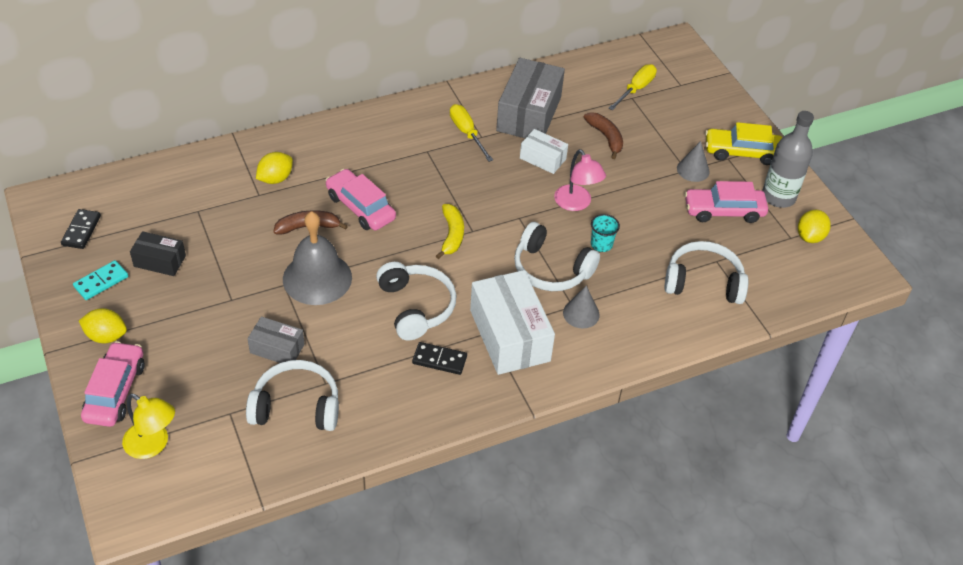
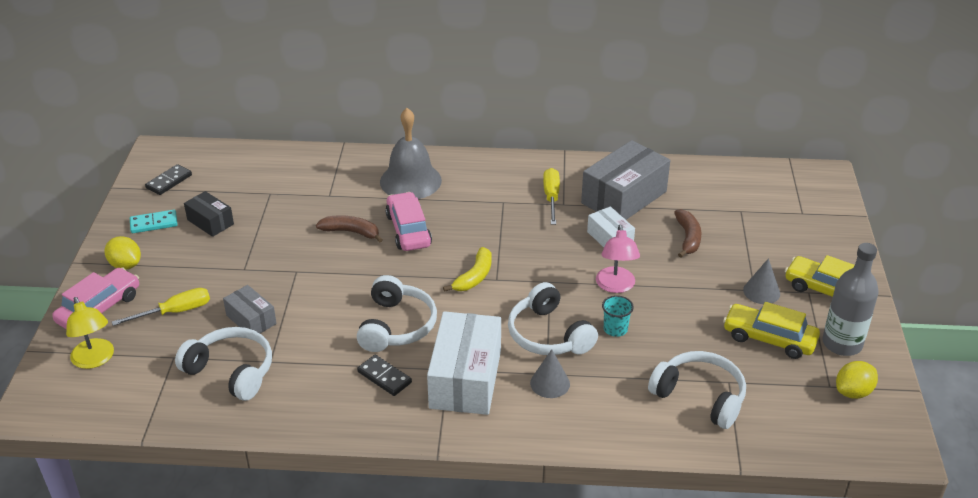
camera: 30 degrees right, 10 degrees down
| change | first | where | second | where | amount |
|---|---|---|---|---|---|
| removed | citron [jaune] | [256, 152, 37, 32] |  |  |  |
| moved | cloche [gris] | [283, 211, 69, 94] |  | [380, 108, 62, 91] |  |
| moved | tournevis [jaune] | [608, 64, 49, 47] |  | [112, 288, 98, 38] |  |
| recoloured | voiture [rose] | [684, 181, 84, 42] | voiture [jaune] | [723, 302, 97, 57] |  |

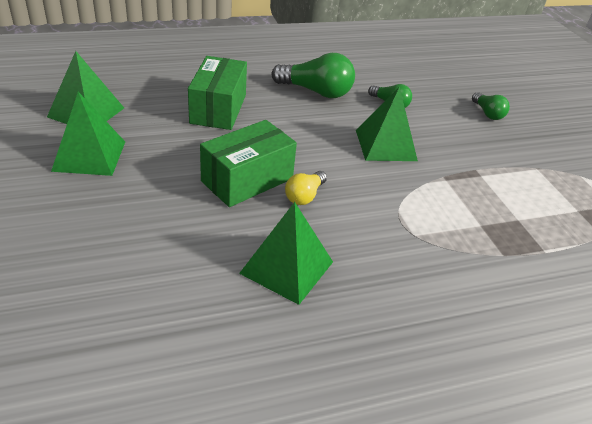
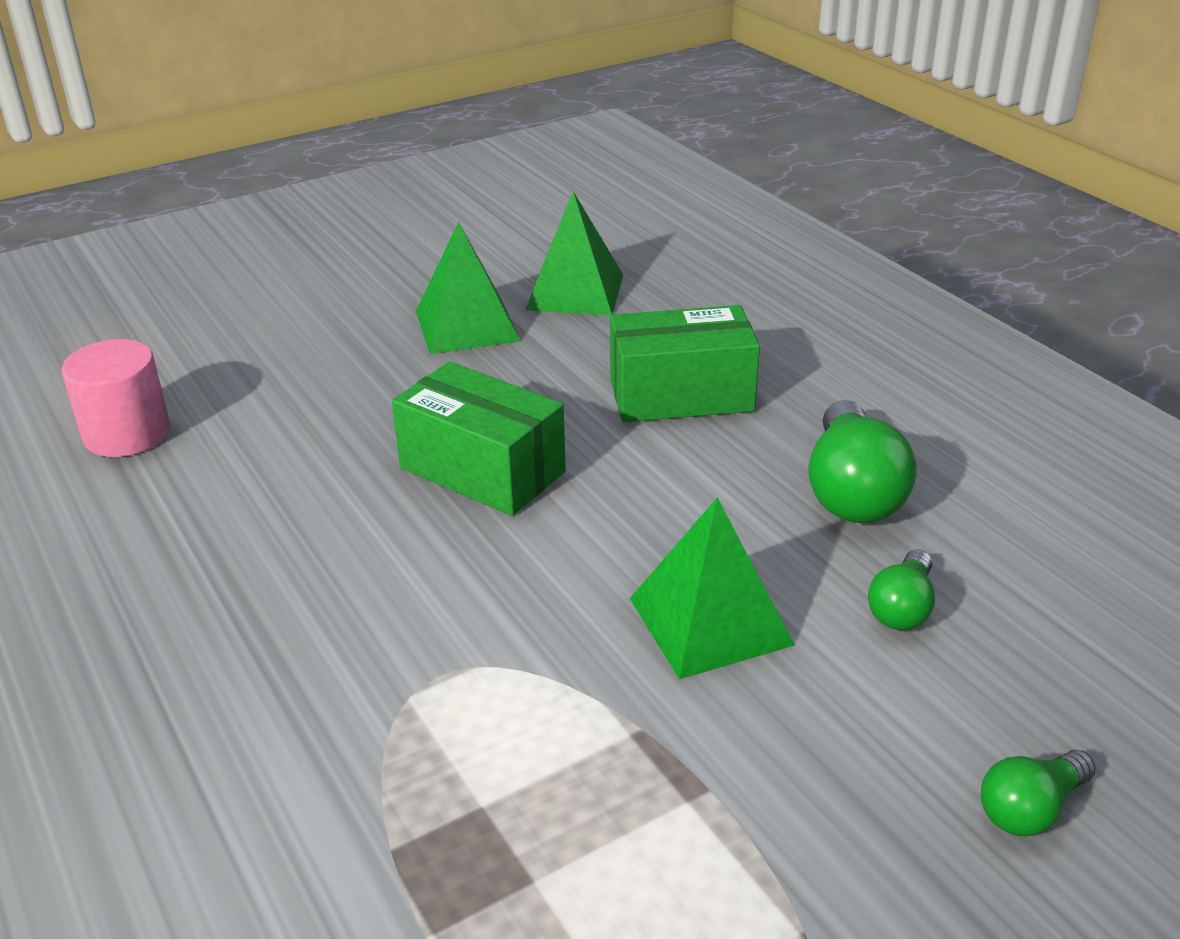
camera: 80 degrees right, 5 degrees down
| change | first | where | second | where | amount |
|---|---|---|---|---|---|
| removed | pyramide [vert] | [239, 202, 94, 103] |  |  |  |
| removed | ampoule [jaune] | [285, 171, 42, 34] |  |  |  |
| added |  |  | cylindre [rose] | [62, 339, 108, 118] |  |

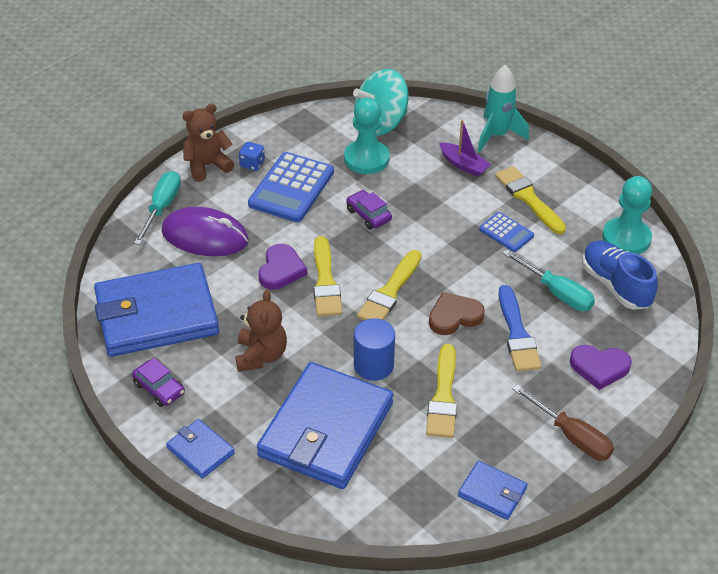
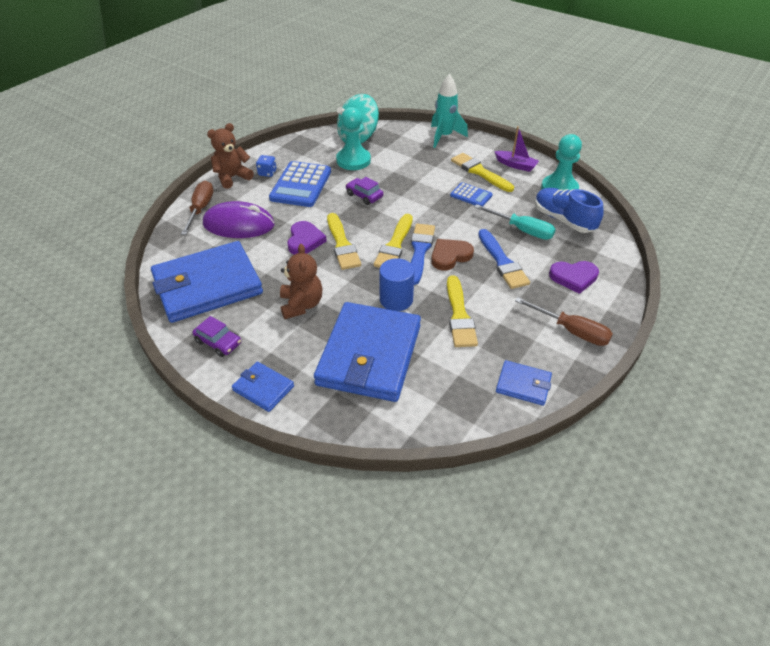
camera: 10 degrees left, 0 degrees up
| change | first | where | second | where | amount |
|---|---|---|---|---|---|
| recoloured | tournevis [turquoise] | [134, 171, 47, 74] | tournevis [marron] | [181, 181, 32, 54] |  |
| moved | bateau [violet] | [439, 120, 52, 57] |  | [494, 126, 45, 46] |  |
| added |  |  | pinceau [bleu] | [411, 224, 24, 61] |  |

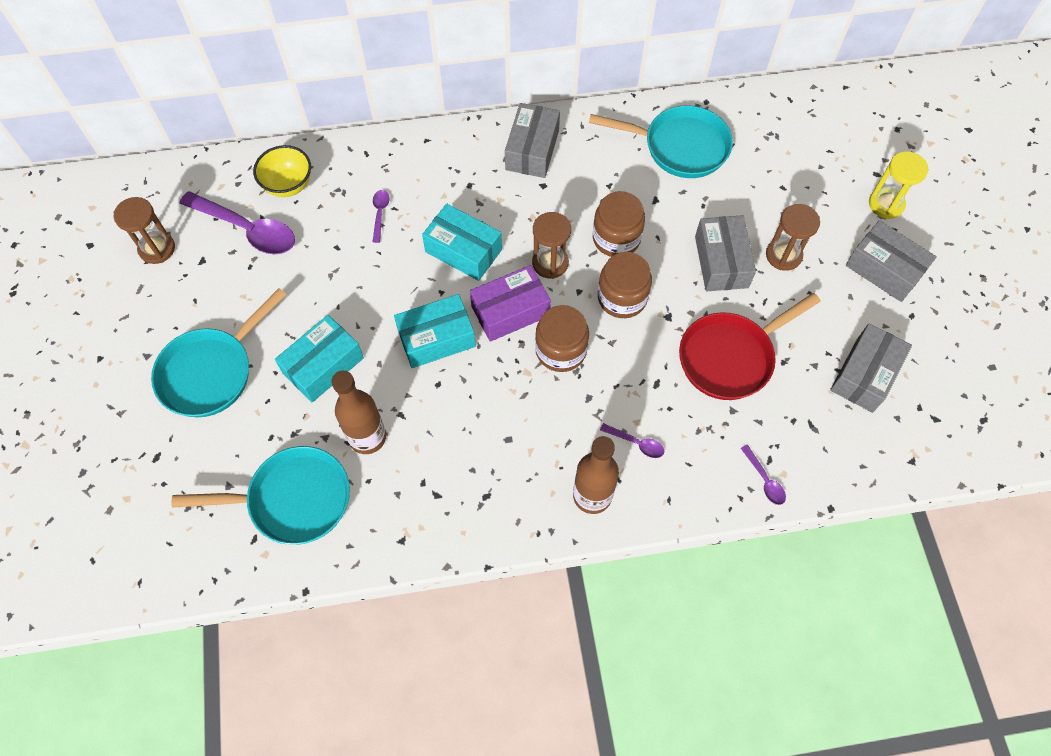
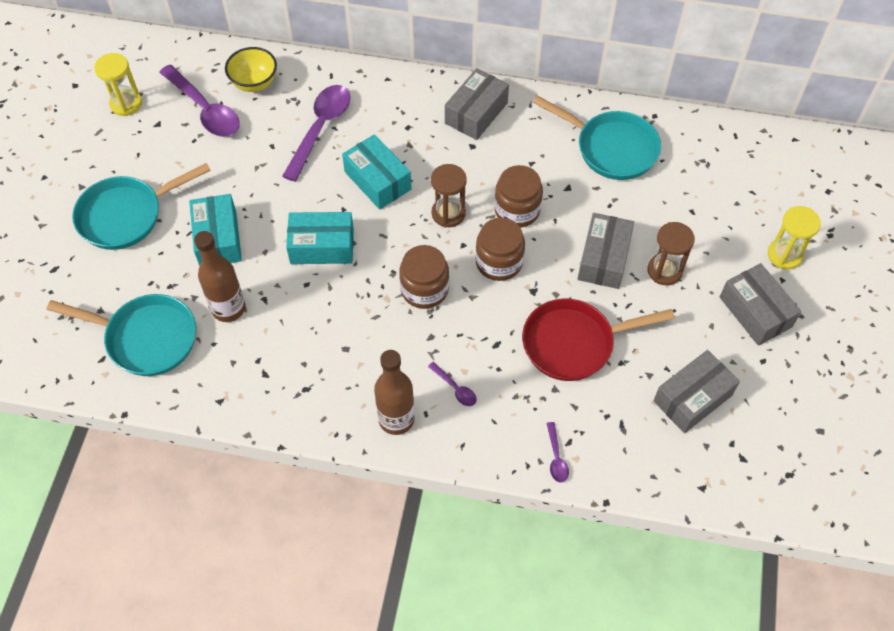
camera: 20 degrees right, 5 degrees down
| change | first | where | second | where | amount |
|---|---|---|---|---|---|
| recoloured | sablier [marron] | [114, 197, 61, 67] | sablier [jaune] | [94, 53, 48, 63] |  |
| turned | boîte [turquoise] | [275, 315, 89, 88] |  | [189, 194, 53, 72] | 75 degrees counterclockwise |
| resized | cuillère [violet] | [372, 190, 18, 53] |  | [282, 85, 68, 97] | x2.20 |
| removed | boîte [violet] | [470, 265, 81, 77] |  |  |  |

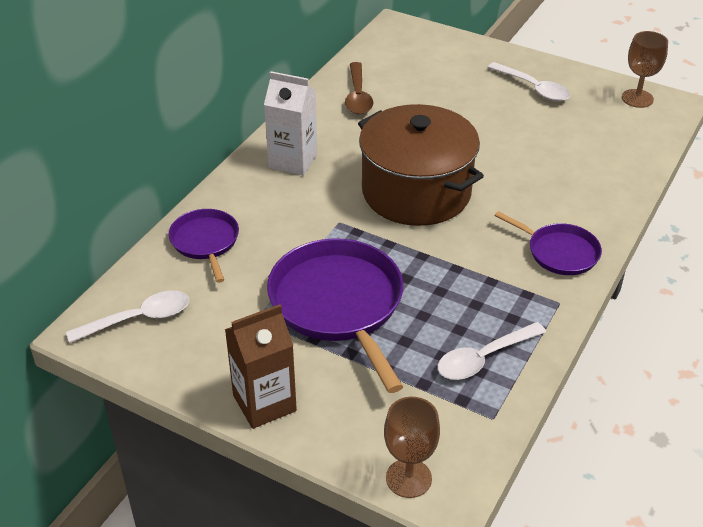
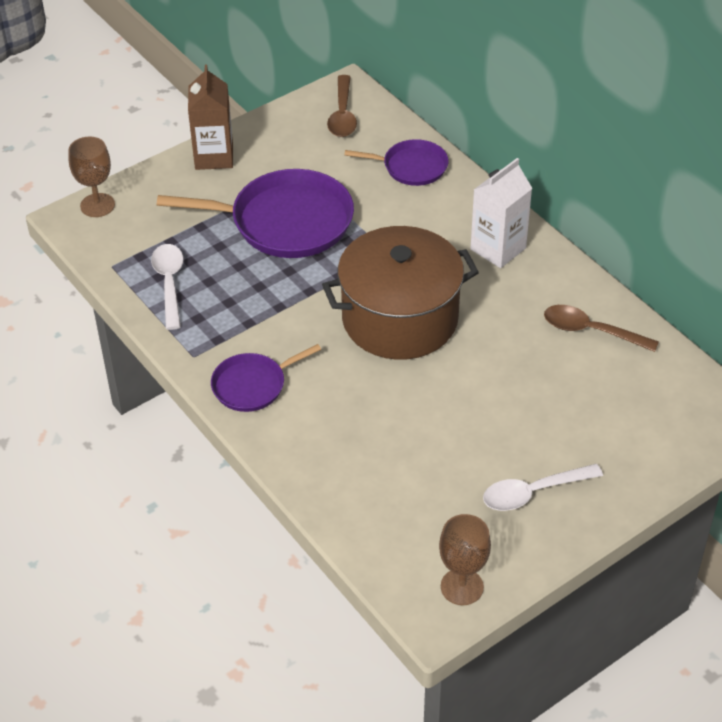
camera: 115 degrees right, 5 degrees up
| change | first | where | second | where | amount |
|---|---|---|---|---|---|
| recoloured | cuillère [blanc] | [66, 290, 123, 53] | cuillère [marron] | [327, 75, 30, 62] |  |

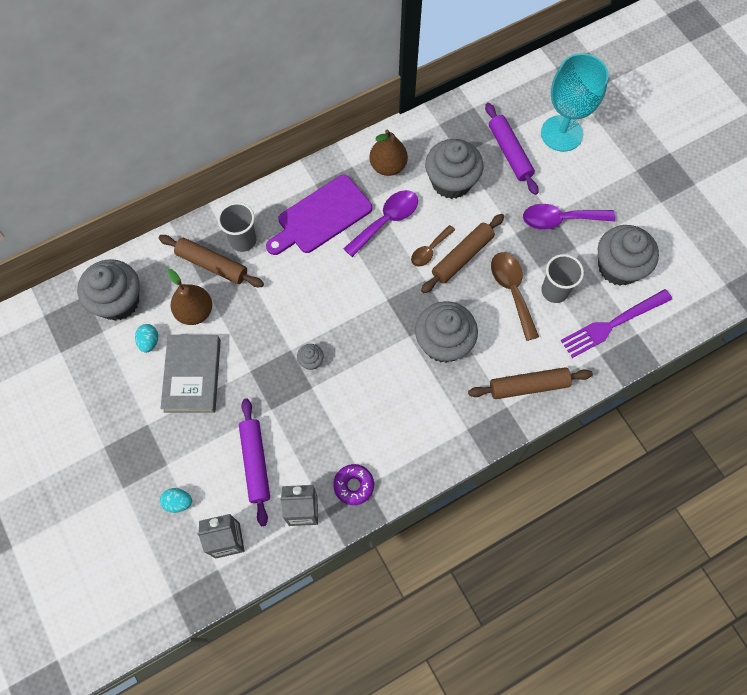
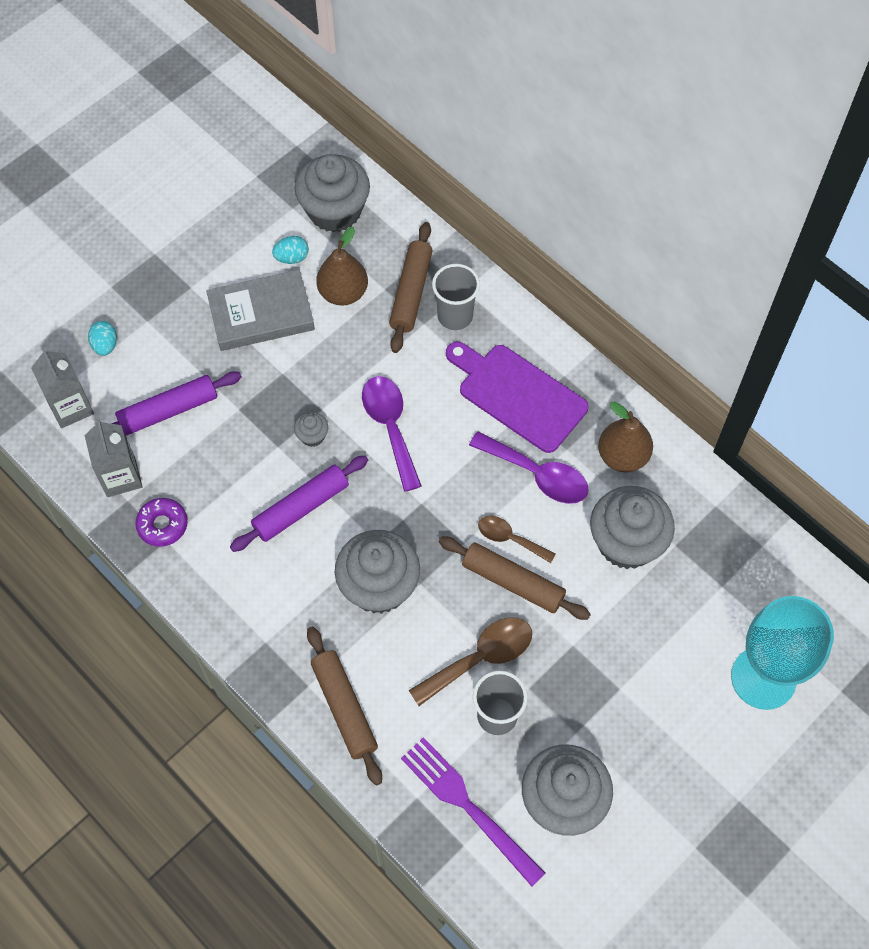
camera: 75 degrees right, 5 degrees down
| change | first | where | second | where | amount |
|---|---|---|---|---|---|
| moved | rouleau à pâtisserie [violet] | [485, 103, 54, 92] |  | [230, 455, 138, 97] |  |
| moved | cuillère [violet] | [523, 204, 92, 26] |  | [362, 376, 59, 116] |  |

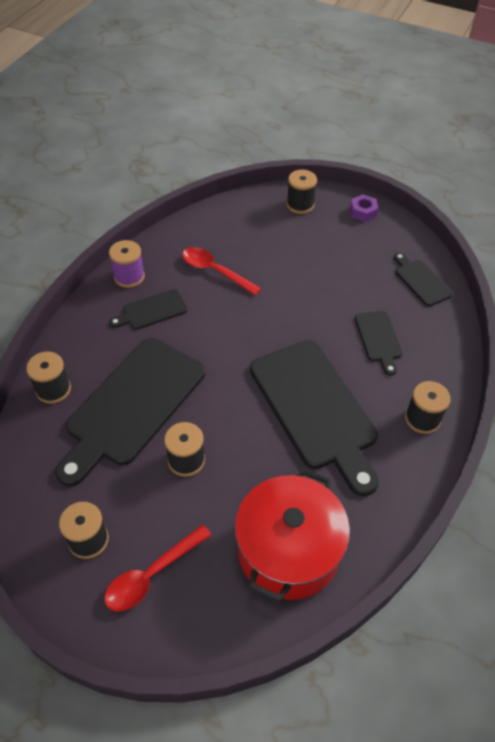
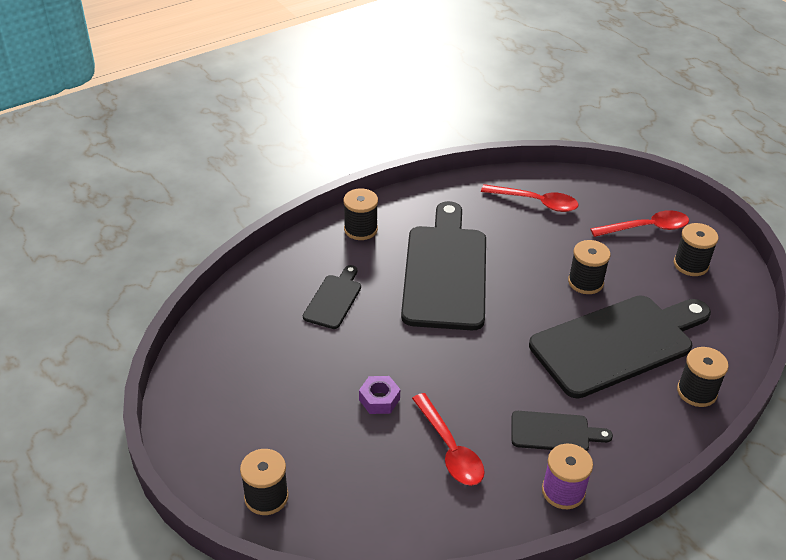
camera: 150 degrees left, 10 degrees down
| change | first | where | second | where | amount |
|---|---|---|---|---|---|
| replaced | marmite [rouge] | [235, 468, 115, 134] | cuillère [rouge] | [481, 184, 97, 28] |  |
| moved | écrou [violet] | [350, 194, 28, 28] |  | [359, 376, 41, 38] |  |
| removed | planche à découper [noir] | [394, 252, 58, 55] |  |  |  |

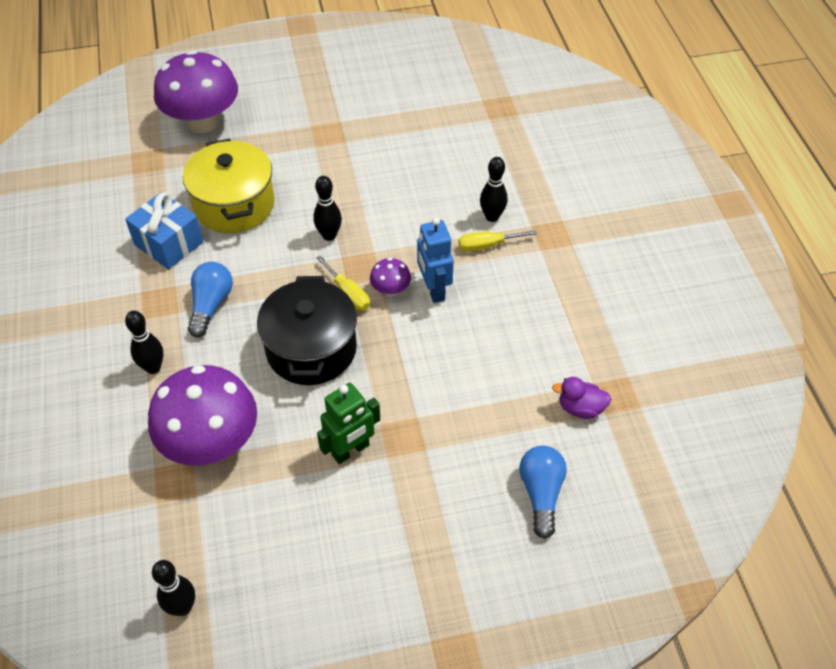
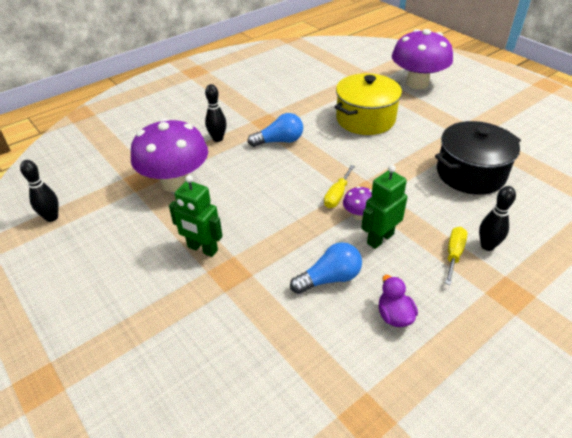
camera: 65 degrees right, 10 degrees down
| change | first | where | second | where | amount |
|---|---|---|---|---|---|
| removed | cadeau [bleu] | [125, 192, 78, 77] |  |  |  |
| moved | marmite [noir] | [257, 276, 100, 109] |  | [435, 121, 86, 74] |  |
| removed | quille [noir] | [313, 176, 29, 65] |  |  |  |
| recoloured | robot [bleu] | [417, 217, 37, 86] | robot [vert] | [361, 165, 46, 84] |  |
| turned | tournevis [jaune] | [458, 230, 79, 22] |  | [445, 227, 22, 58] | 60 degrees clockwise |
| moved | ampoule [bleu] | [519, 445, 48, 94] |  | [290, 242, 72, 52] |  |
| moved | canard [violet] | [552, 377, 59, 42] |  | [379, 275, 39, 52] |  |

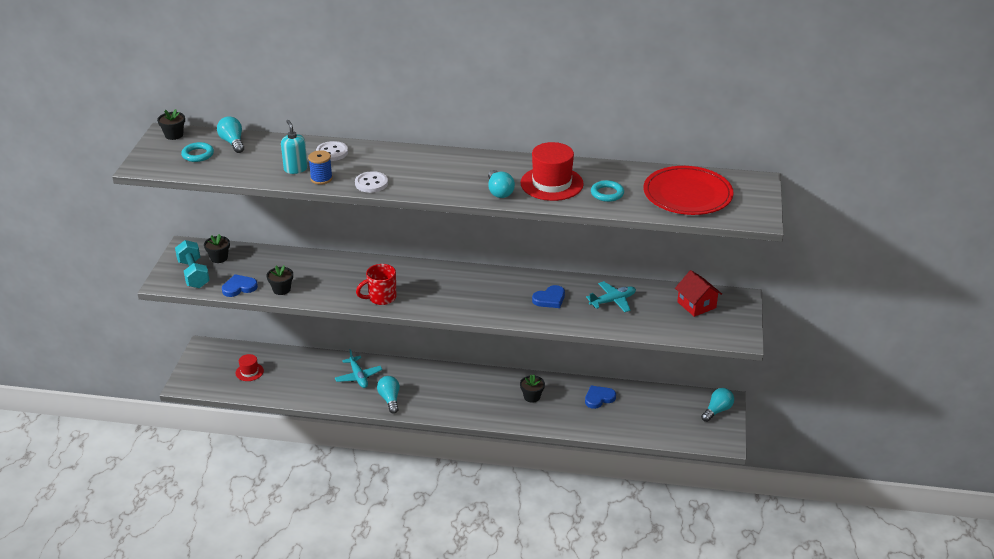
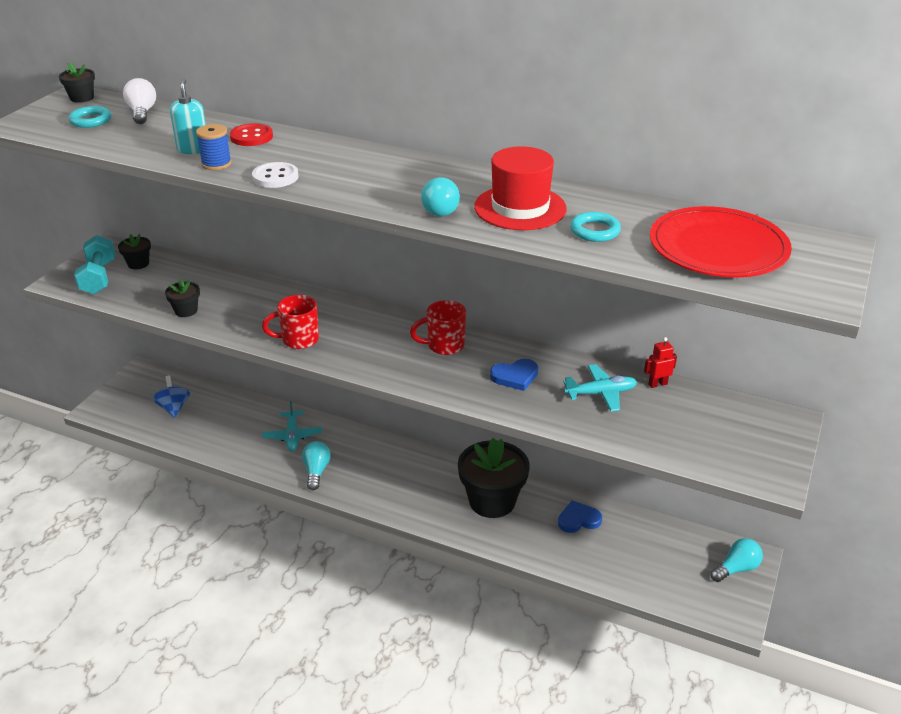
camera: 15 degrees right, 0 degrees up
| change | first | where | second | where | amount |
|---|---|---|---|---|---|
| recoloured | ampoule [turquoise] | [217, 116, 27, 37] | ampoule [blanc] | [123, 78, 33, 46] |  |
| removed | cœur [bleu] | [222, 274, 36, 23] |  |  |  |
| replaced | chapeau [rouge] | [236, 354, 28, 27] | toupie [bleu] | [152, 376, 38, 42] |  |
| recoloured | bouton [blanc] | [316, 141, 32, 20] | bouton [rouge] | [230, 123, 43, 23] |  |
| resized | pot de fleurs [noir] | [520, 375, 25, 28] |  | [458, 438, 72, 80] | x2.15 |
| removed | maison [rouge] | [675, 270, 47, 47] |  |  |  |
| added |  |  | tasse [rouge] | [410, 300, 56, 55] |  |
| added |  |  | robot [rouge] | [644, 337, 33, 51] |  |

